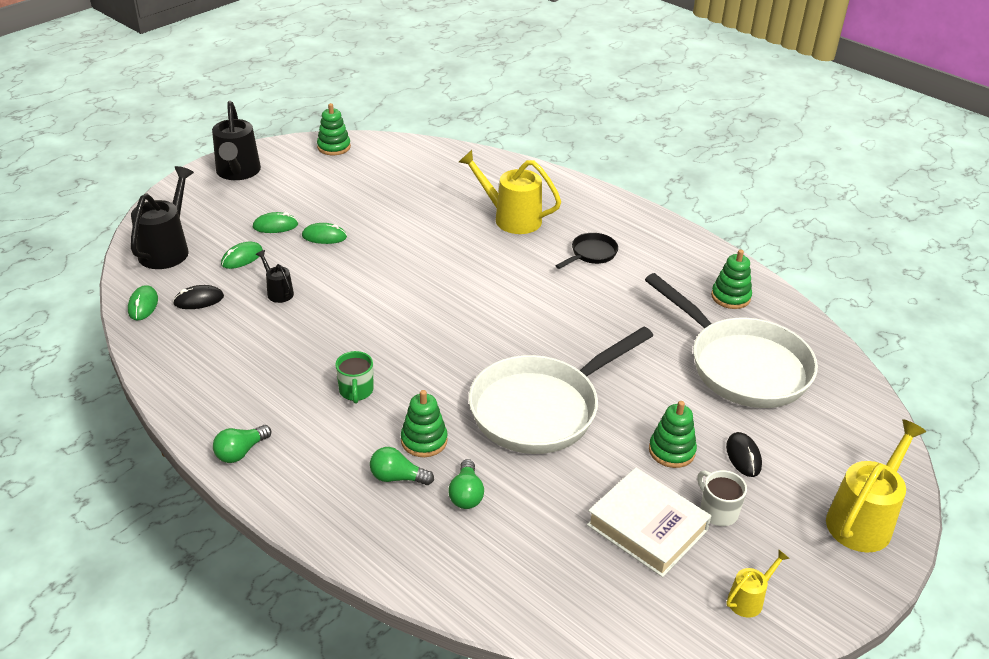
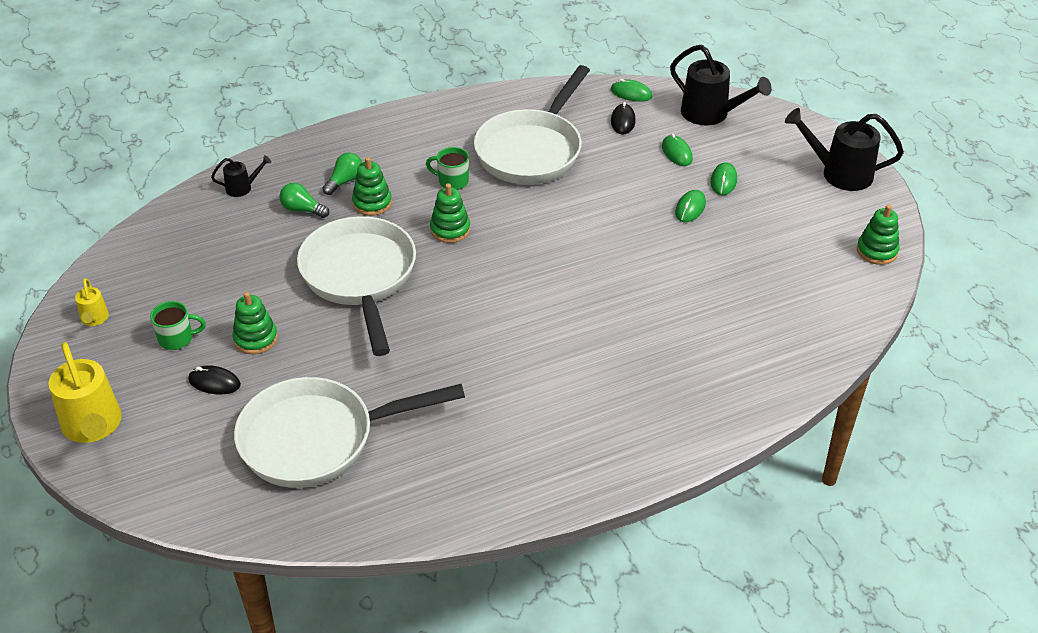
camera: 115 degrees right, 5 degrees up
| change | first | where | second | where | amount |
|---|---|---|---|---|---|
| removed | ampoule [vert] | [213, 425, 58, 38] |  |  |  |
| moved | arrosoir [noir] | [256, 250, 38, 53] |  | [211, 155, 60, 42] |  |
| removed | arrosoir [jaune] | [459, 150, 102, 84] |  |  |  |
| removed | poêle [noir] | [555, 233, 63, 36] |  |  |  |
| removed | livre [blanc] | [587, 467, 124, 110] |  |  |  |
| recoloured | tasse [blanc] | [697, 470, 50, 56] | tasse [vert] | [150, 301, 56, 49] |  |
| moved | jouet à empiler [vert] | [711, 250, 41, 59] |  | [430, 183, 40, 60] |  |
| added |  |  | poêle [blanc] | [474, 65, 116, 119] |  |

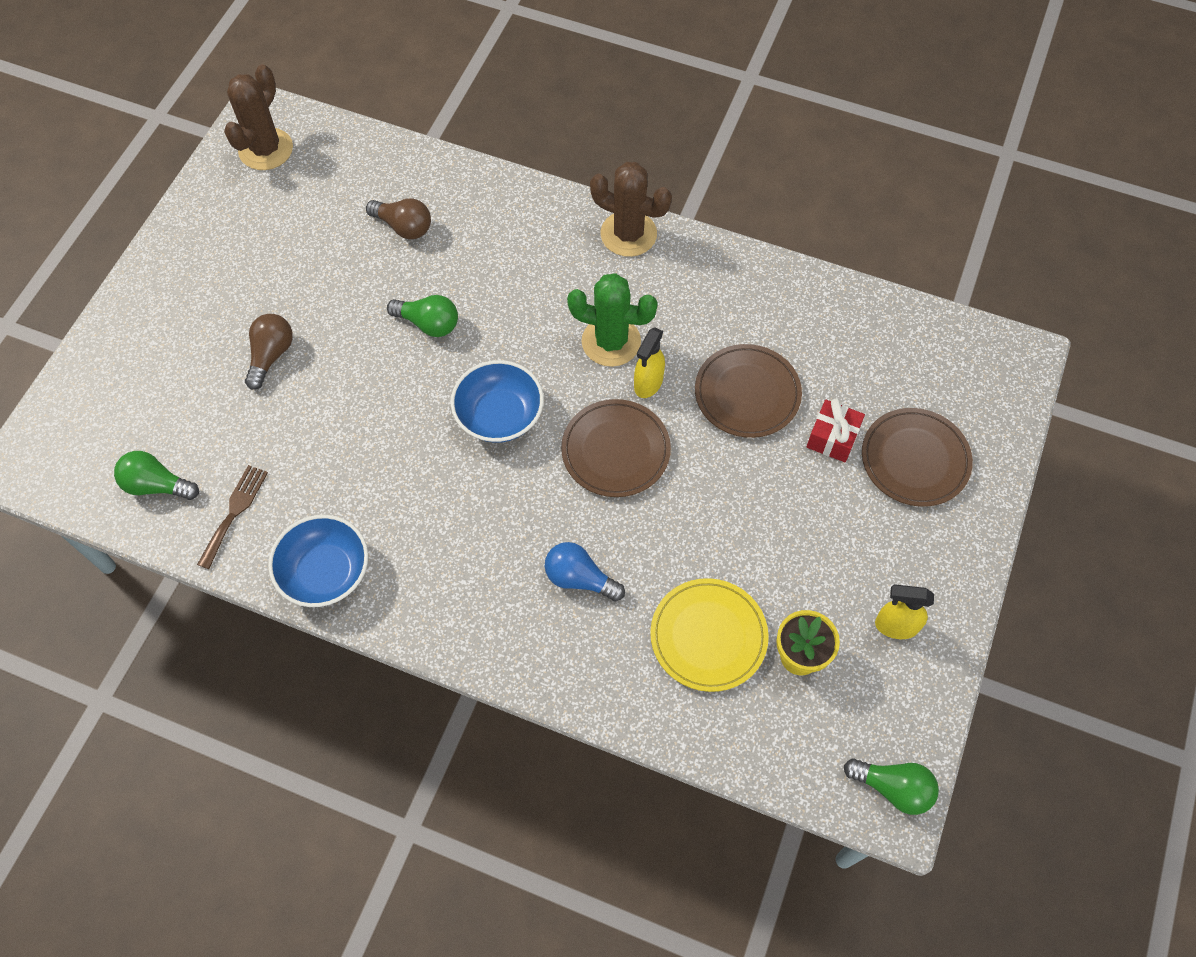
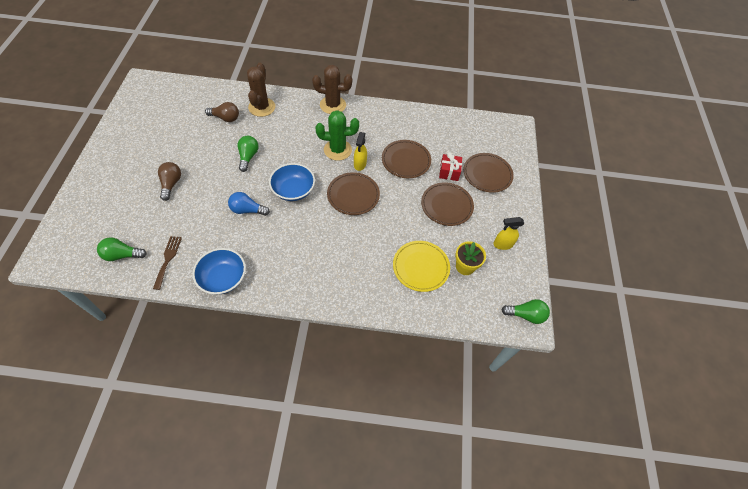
camera: 20 degrees left, 5 degrees down
| change | first | where | second | where | amount |
|---|---|---|---|---|---|
| moved | cactus [marron] | [224, 64, 69, 106] |  | [247, 63, 28, 54] |  |
| turned | ampoule [vert] | [387, 295, 71, 42] |  | [237, 136, 22, 36] | 90 degrees counterclockwise |
| moved | ampoule [bleu] | [545, 542, 80, 59] |  | [228, 192, 42, 24] |  |
| added |  |  | assiette [marron] | [421, 182, 53, 44] |  |

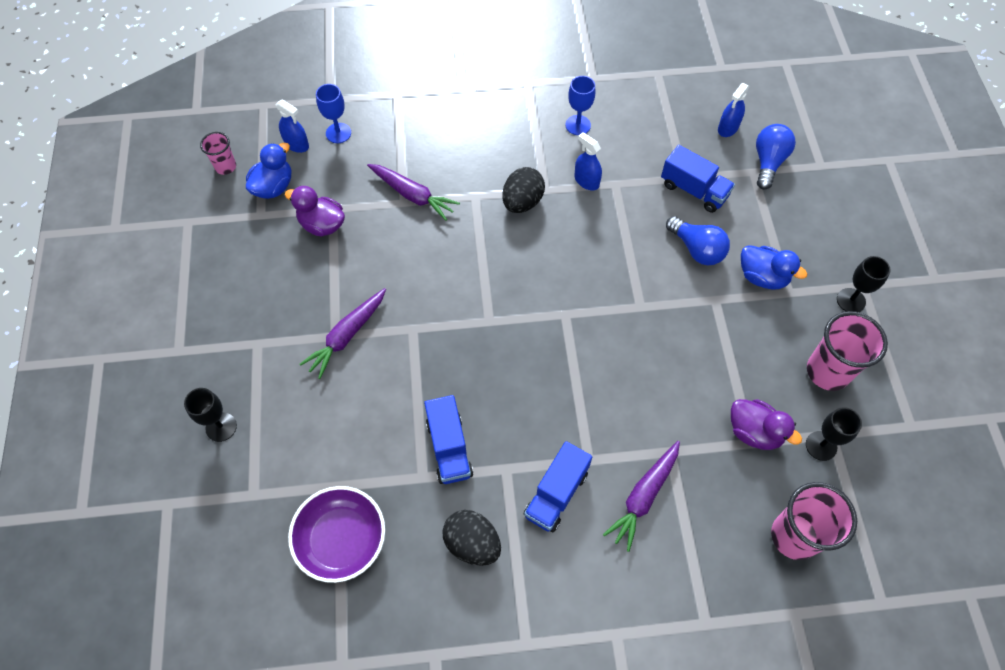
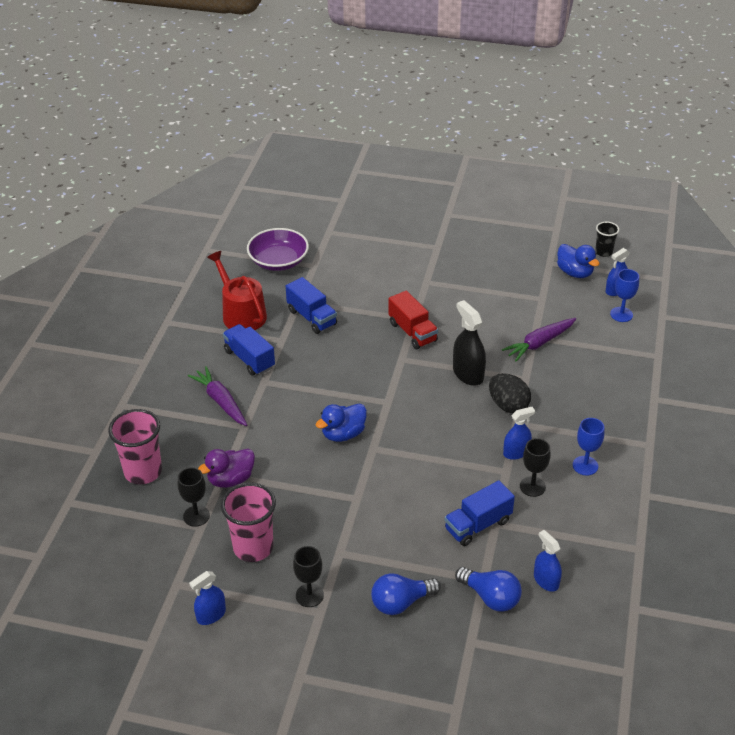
camera: 110 degrees right, 20 degrees down
| change | first | where | second | where | amount |
|---|---|---|---|---|---|
| moved | verre à pied [noir] | [184, 388, 53, 54] |  | [520, 438, 30, 59] |  |
| recoloured | gobelet [rose] | [200, 132, 36, 43] | gobelet [noir] | [595, 221, 24, 36] |  |
| removed | canard [violet] | [285, 186, 60, 51] |  |  |  |
| removed | carotte [violet] | [299, 288, 87, 91] |  |  |  |
| turned | camion [bleu] | [424, 395, 49, 89] |  | [286, 277, 51, 57] | 135 degrees counterclockwise |
| replaced | œuf [noir] | [443, 510, 58, 56] | arrosoir [rouge] | [207, 251, 60, 79] |  |
| moved | ampoule [bleu] | [666, 216, 64, 49] |  | [371, 573, 70, 42] |  |
| moved | canard [bleu] | [741, 245, 66, 45] |  | [315, 403, 52, 39] |  |
| added |  |  | vaporisateur [bleu] | [189, 571, 37, 54] |  |
| added |  |  | camion [rouge] | [388, 291, 50, 58] |  |
| added |  |  | vaporisateur [noir] | [453, 300, 33, 86] |  |

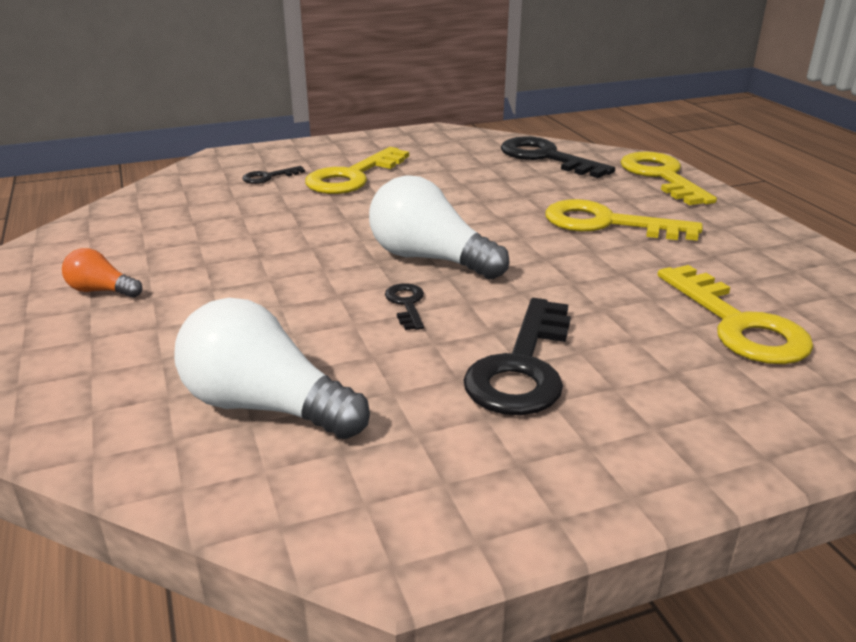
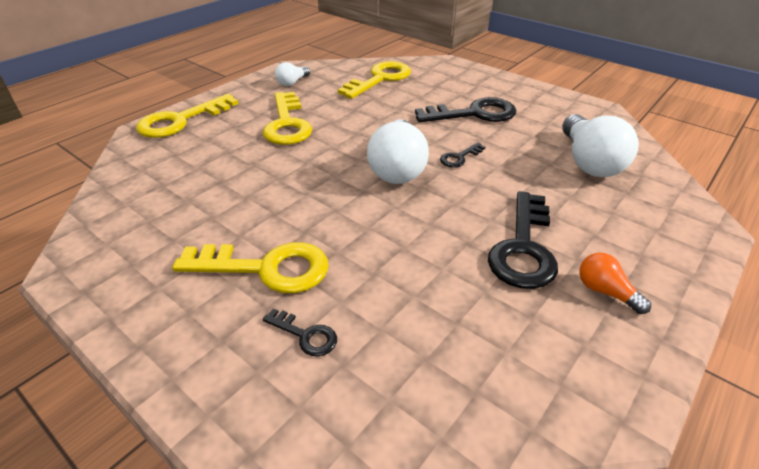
camera: 120 degrees left, 10 degrees up
| change | first | where | second | where | amount |
|---|---|---|---|---|---|
| turned | ampoule [orange] | [62, 248, 80, 50] |  | [579, 253, 72, 61] | 150 degrees clockwise |
| moved | clé [noir] | [501, 137, 114, 41] |  | [488, 191, 70, 98] |  |
| added |  |  | ampoule [blanc] | [275, 62, 35, 24] |  |

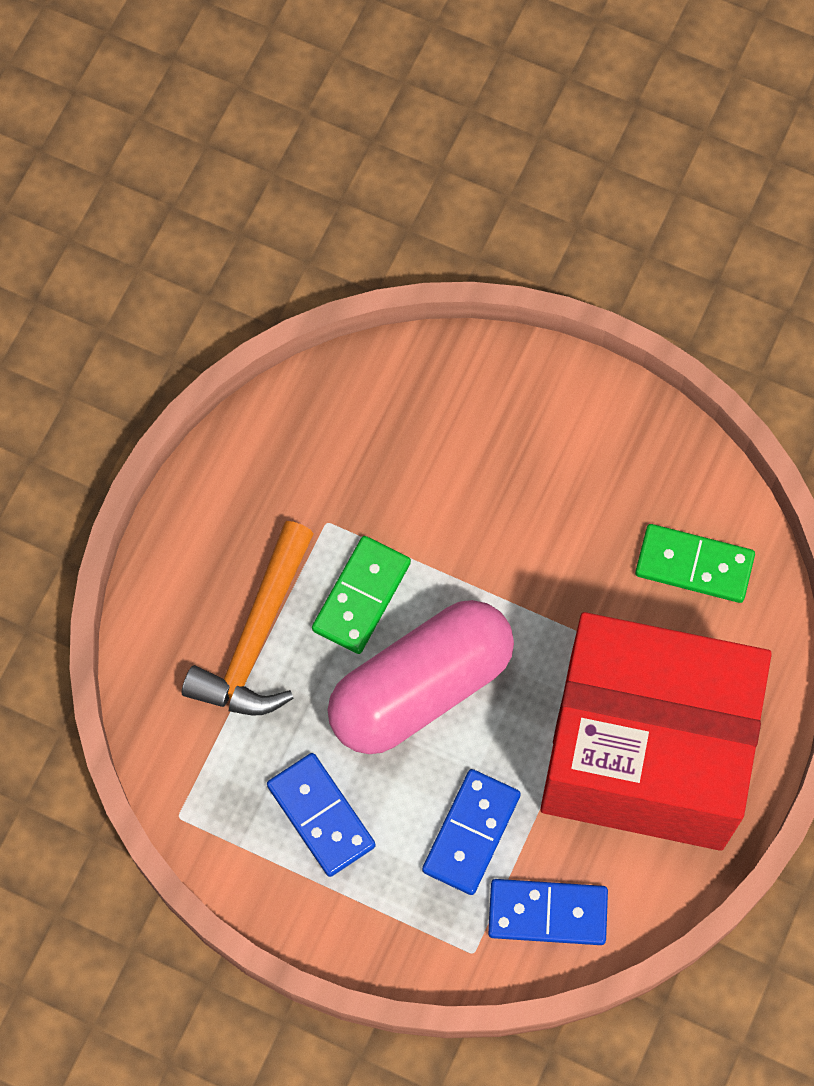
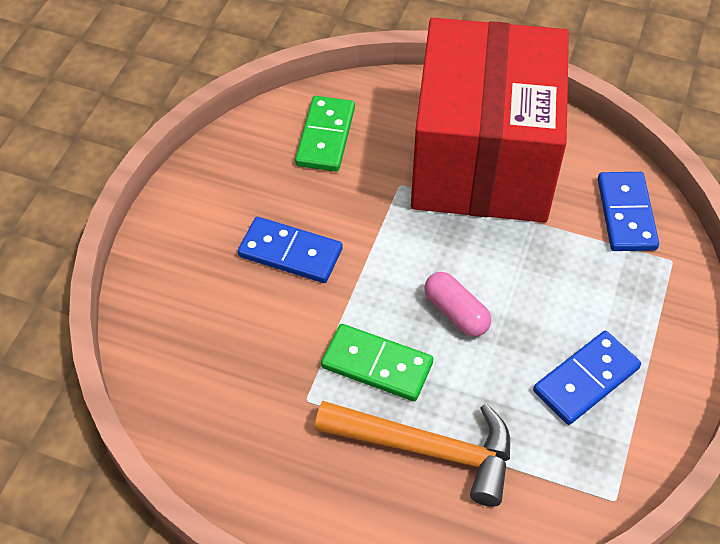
camera: 95 degrees left, 15 degrees down
| change | first | where | second | where | amount |
|---|---|---|---|---|---|
| resized | gélule [rose] | [327, 600, 187, 154] |  | [424, 272, 67, 65] | x0.45 |
| moved | domino [bleu] | [422, 769, 99, 126] |  | [238, 217, 105, 66] |  |

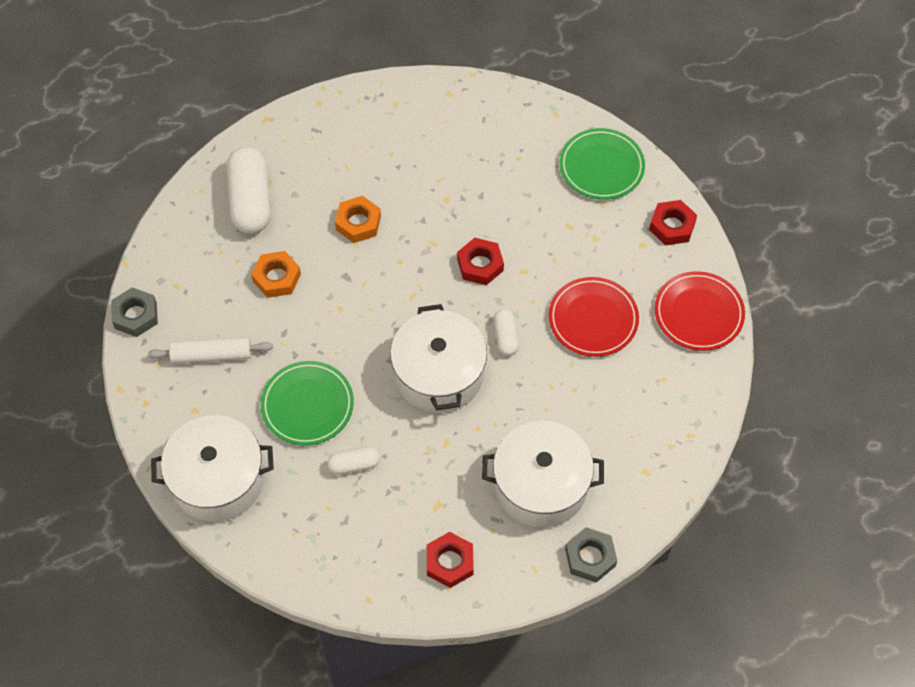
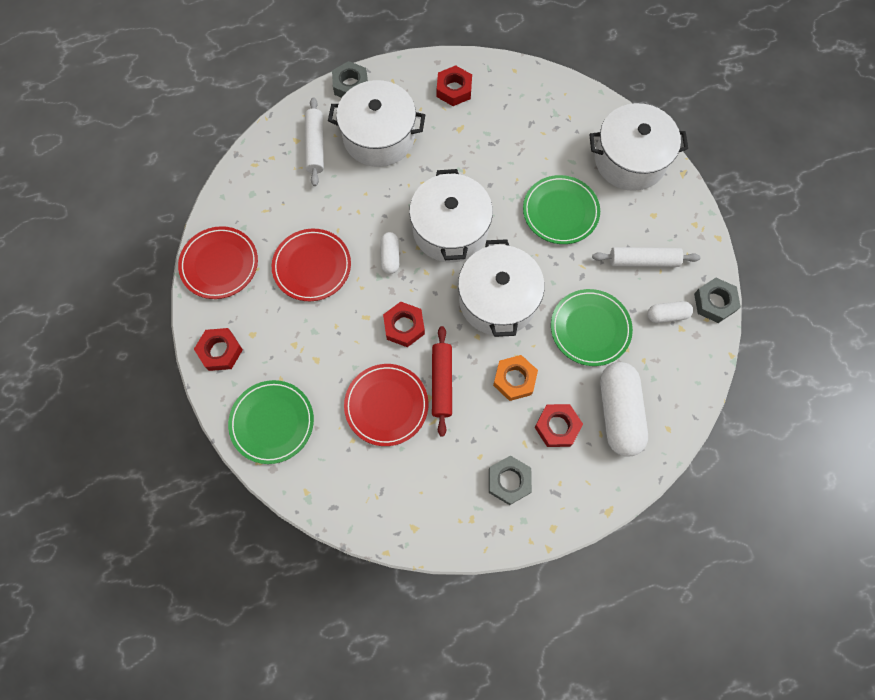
camera: 175 degrees left, 10 degrees up
| change | first | where | second | where | amount |
|---|---|---|---|---|---|
| replaced | écrou [orange] | [251, 251, 50, 47] | assiette [vert] | [551, 289, 82, 77] |  |
| moved | gélule [blanc] | [327, 447, 53, 28] |  | [647, 301, 46, 22] |  |
| added |  |  | rouleau à pâtisserie [blanc] | [305, 97, 19, 89] |  |
| added |  |  | assiette [rouge] | [344, 364, 84, 82] |  |
| added |  |  | rouleau à pâtisserie [rouge] | [432, 326, 20, 111] |  |
| added |  |  | marmite [blanc] | [458, 239, 87, 98] |  |
| added |  |  | écrou [gris] | [489, 455, 43, 50] |  |
| added |  |  | écrou [rouge] | [534, 404, 49, 43] |  |

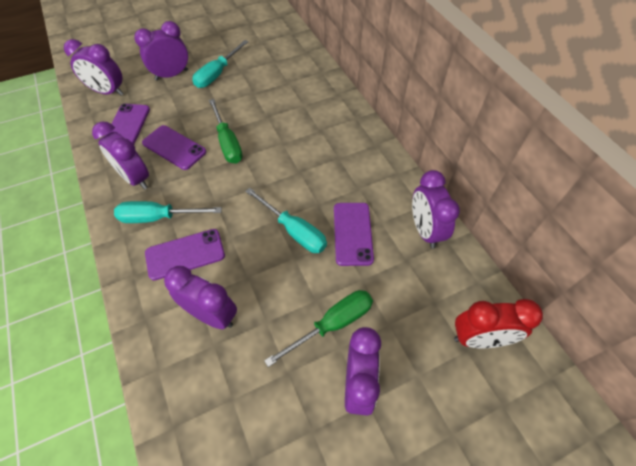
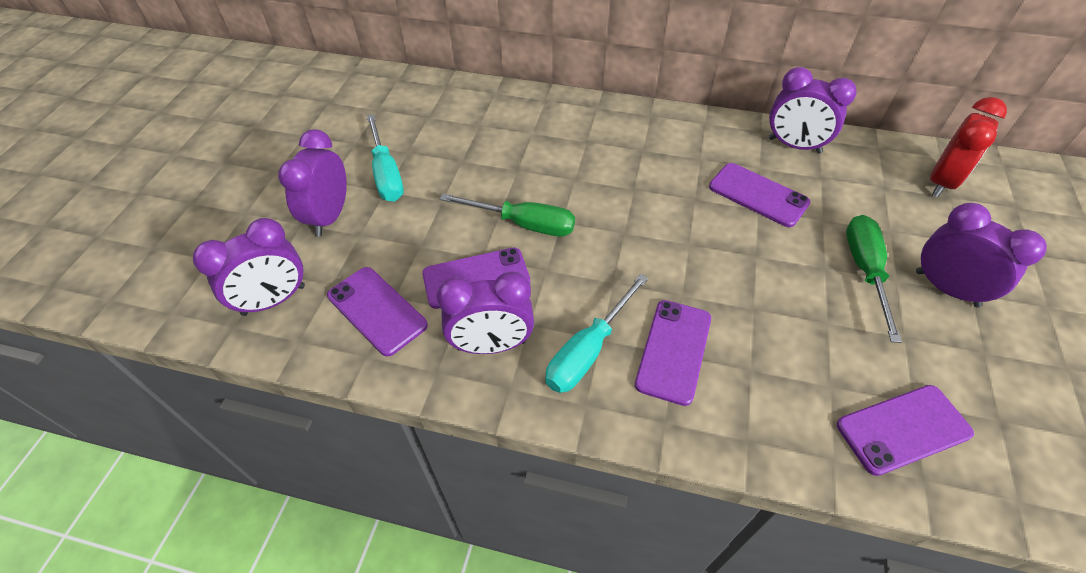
camera: 50 degrees left, 5 degrees down
| change | first | where | second | where | amount |
|---|---|---|---|---|---|
| removed | réveil [violet] | [164, 266, 73, 63] |  |  |  |
| removed | tournevis [turquoise] | [245, 188, 82, 65] |  |  |  |
| added |  |  | téléphone [violet] | [837, 385, 137, 91] |  |

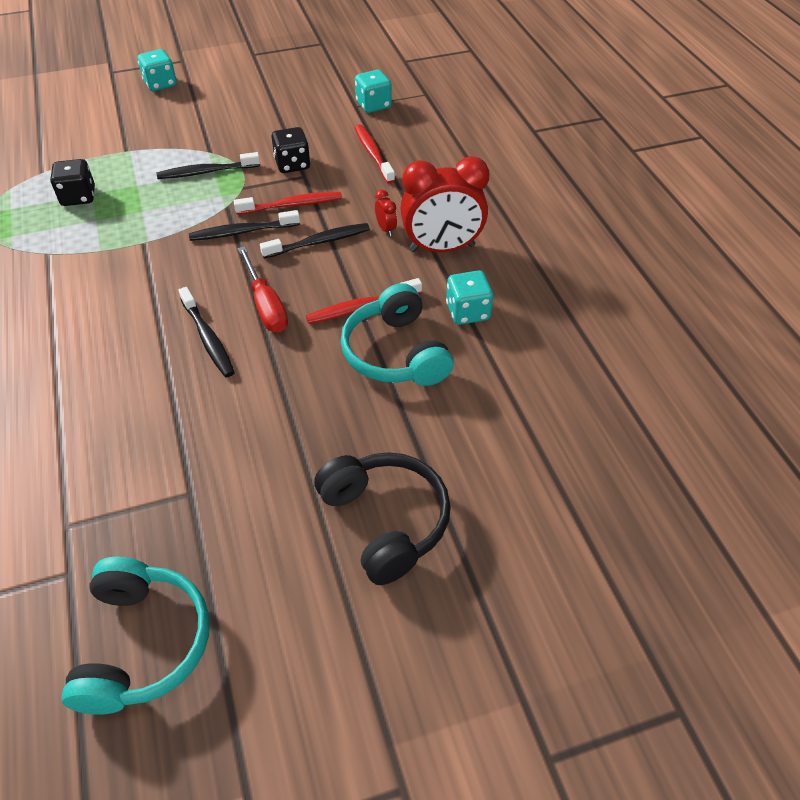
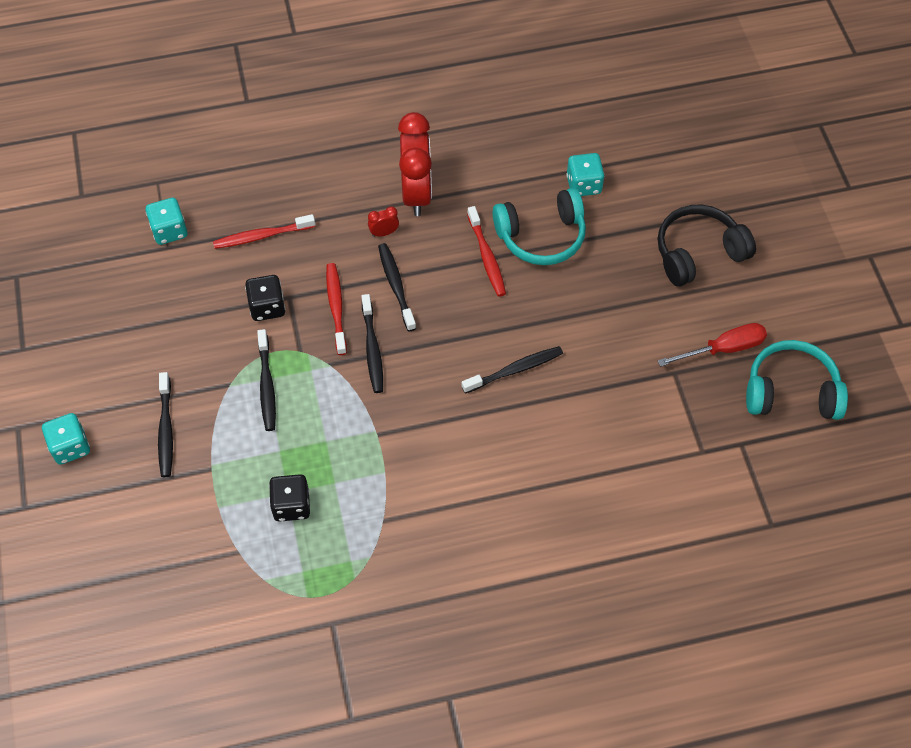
camera: 85 degrees left, 10 degrees up
| change | first | where | second | where | amount |
|---|---|---|---|---|---|
| moved | tournevis [rouge] | [238, 246, 50, 86] |  | [658, 323, 109, 44] |  |
| moved | dé [turquoise] | [446, 270, 47, 55] |  | [566, 153, 39, 43] |  |
| added |  |  | brosse à dents [noir] | [158, 372, 15, 105] |  |

